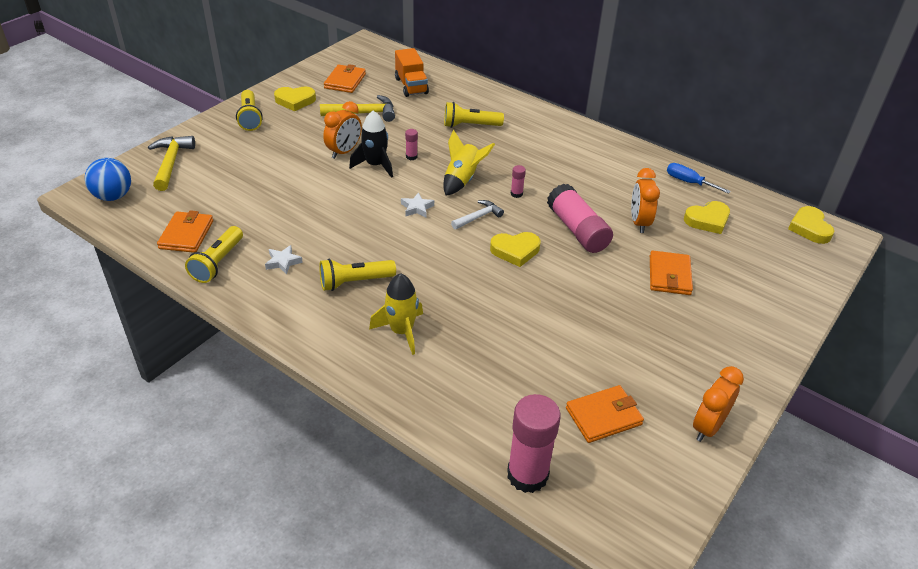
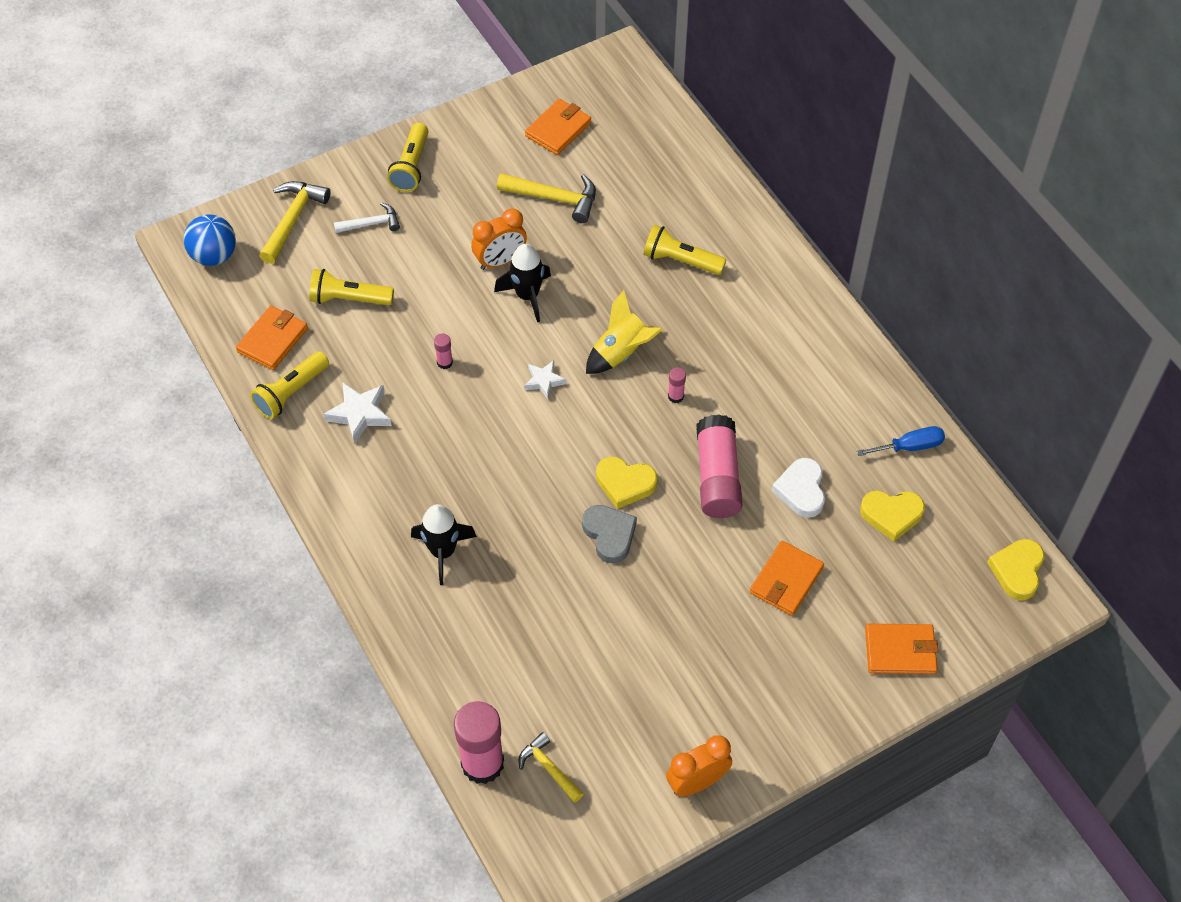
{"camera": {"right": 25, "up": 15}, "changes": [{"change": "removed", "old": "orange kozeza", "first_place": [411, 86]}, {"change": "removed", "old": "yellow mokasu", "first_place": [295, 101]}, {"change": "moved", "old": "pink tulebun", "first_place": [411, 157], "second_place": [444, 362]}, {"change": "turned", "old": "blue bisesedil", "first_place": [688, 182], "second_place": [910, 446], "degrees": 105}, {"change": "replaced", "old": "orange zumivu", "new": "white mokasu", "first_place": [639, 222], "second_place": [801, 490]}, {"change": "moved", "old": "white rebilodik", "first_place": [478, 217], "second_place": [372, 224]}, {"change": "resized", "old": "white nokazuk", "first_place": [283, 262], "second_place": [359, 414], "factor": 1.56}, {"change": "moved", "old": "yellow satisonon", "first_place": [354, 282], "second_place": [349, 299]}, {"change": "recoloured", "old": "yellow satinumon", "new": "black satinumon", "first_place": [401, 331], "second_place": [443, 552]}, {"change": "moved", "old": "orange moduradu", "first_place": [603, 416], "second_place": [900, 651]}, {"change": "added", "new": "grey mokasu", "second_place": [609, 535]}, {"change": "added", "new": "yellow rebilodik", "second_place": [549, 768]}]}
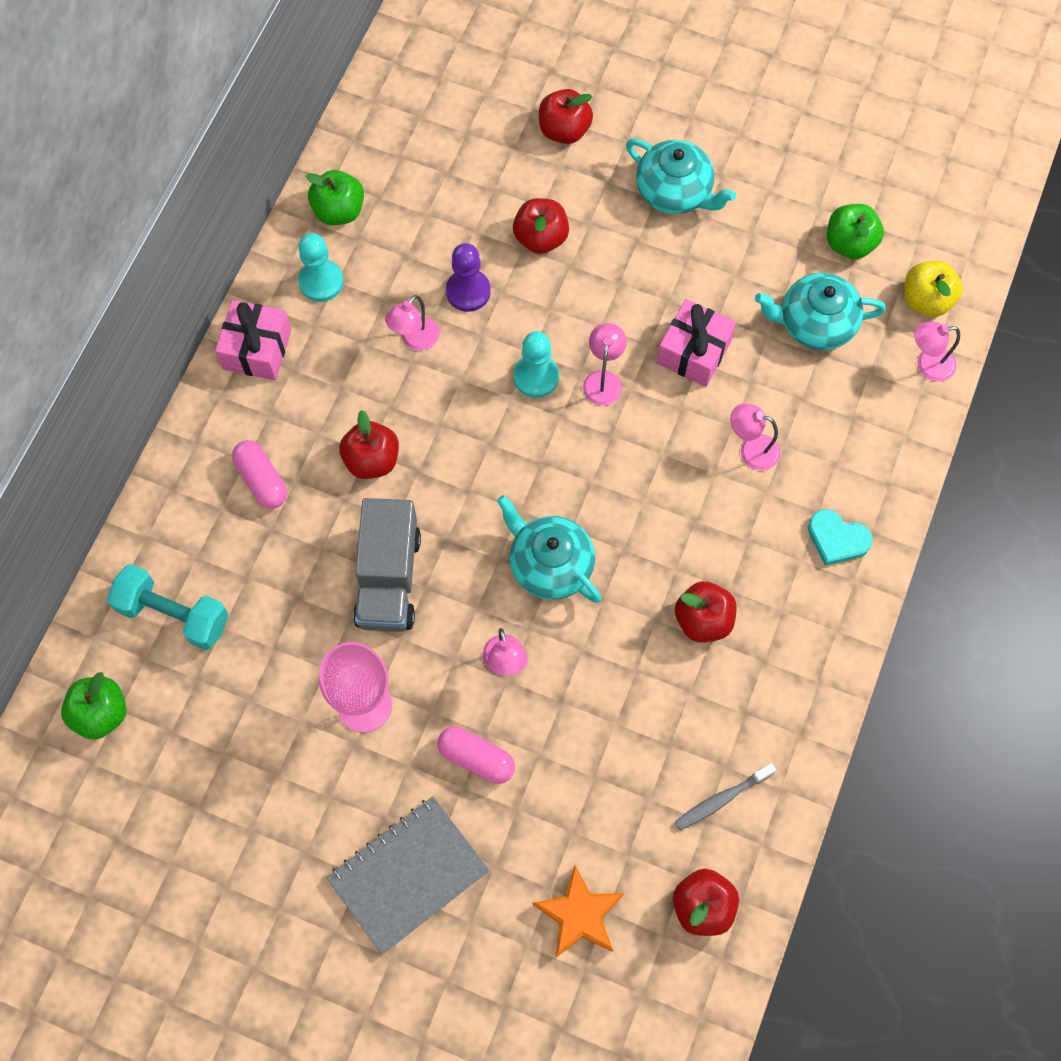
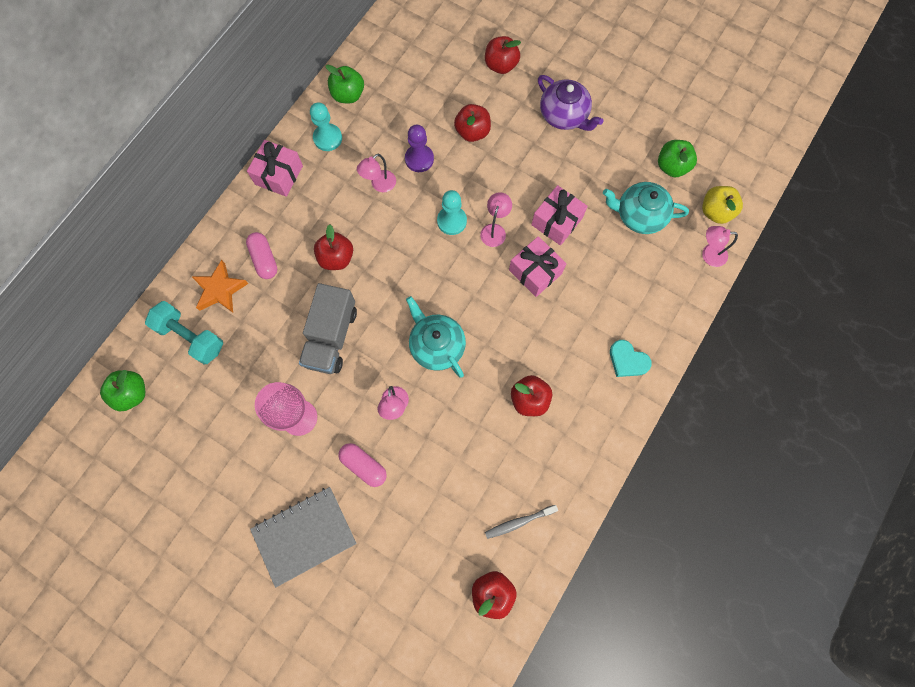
{"camera": {"right": 10, "up": 5}, "changes": [{"change": "recoloured", "old": "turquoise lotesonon", "new": "purple lotesonon", "first_place": [675, 192], "second_place": [564, 115]}, {"change": "removed", "old": "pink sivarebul", "first_place": [751, 449]}, {"change": "moved", "old": "orange nokazuk", "first_place": [579, 915], "second_place": [220, 290]}, {"change": "added", "new": "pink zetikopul", "second_place": [535, 272]}]}
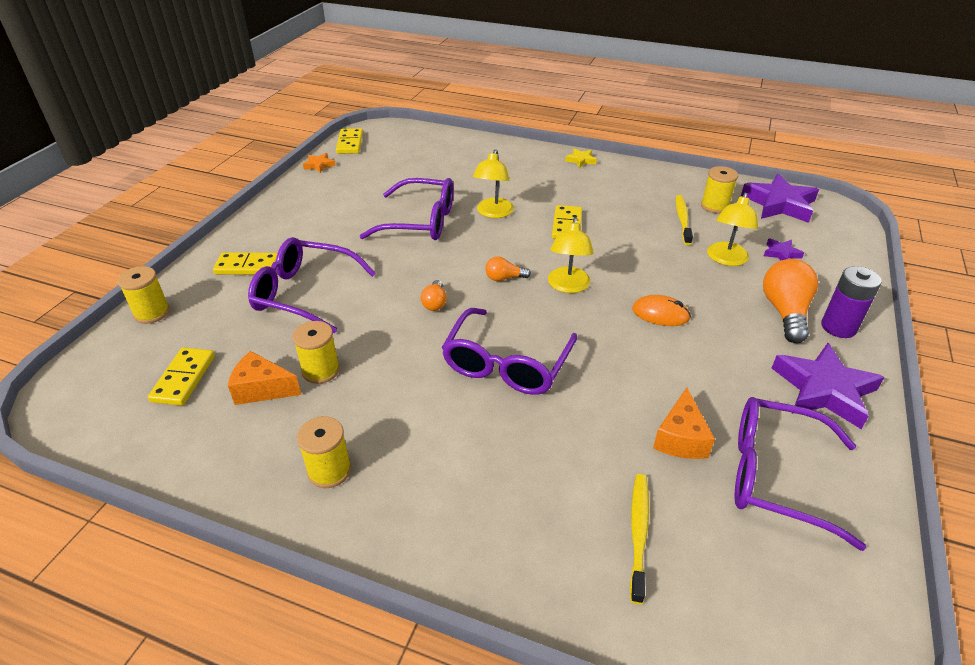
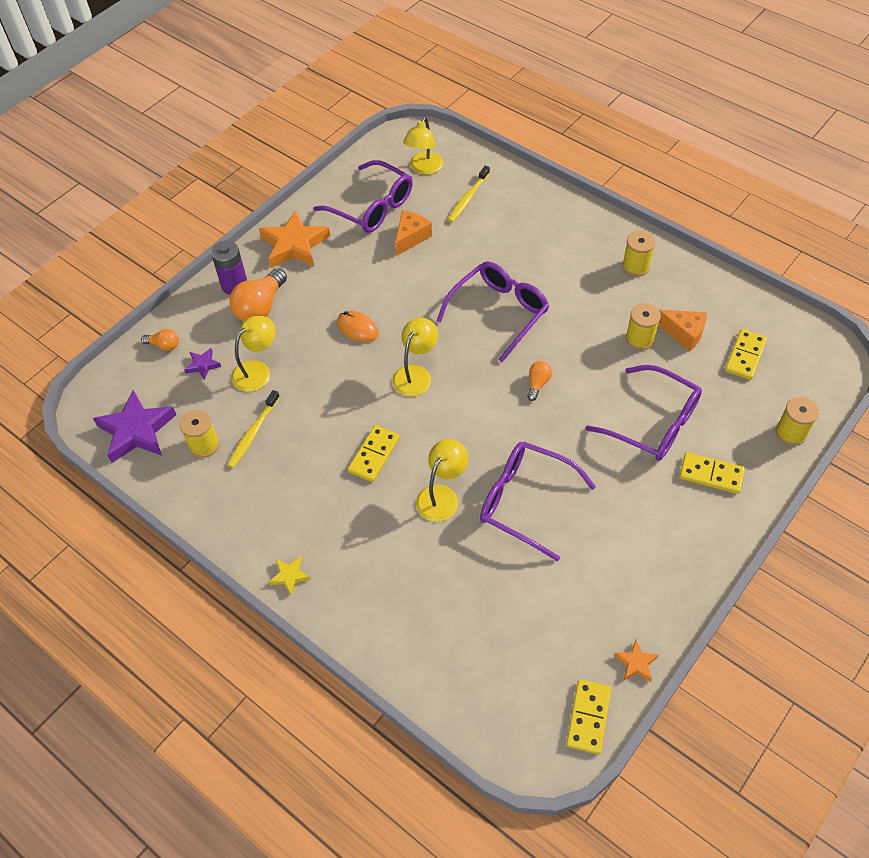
{"camera": {"right": -160, "up": 15}, "changes": [{"change": "moved", "old": "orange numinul", "first_place": [504, 278], "second_place": [164, 345]}, {"change": "recoloured", "old": "purple nokazuk", "new": "orange nokazuk", "first_place": [824, 390], "second_place": [294, 245]}, {"change": "added", "new": "yellow sivarebul", "second_place": [424, 168]}]}
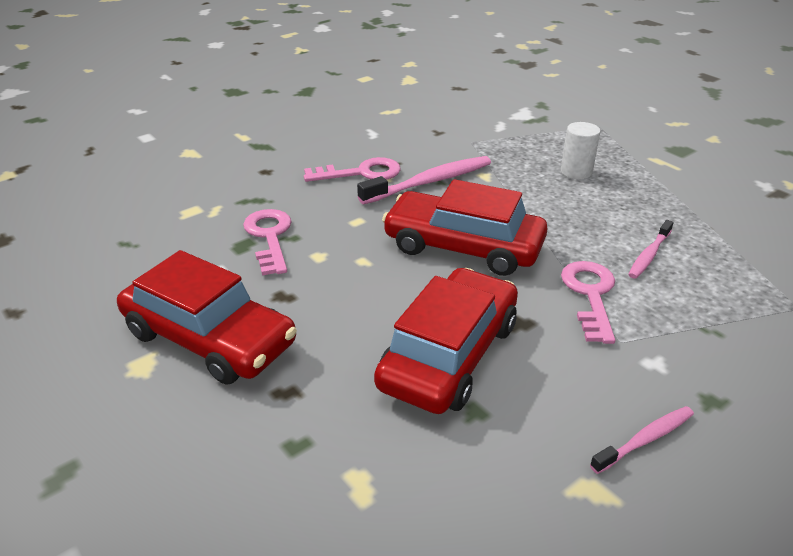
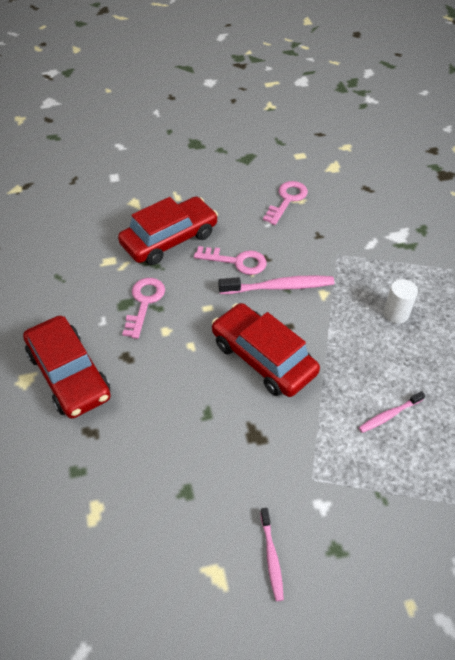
{"camera": {"right": 25, "up": 15}, "changes": [{"change": "moved", "old": "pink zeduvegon", "first_place": [590, 295], "second_place": [287, 200]}, {"change": "moved", "old": "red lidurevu", "first_place": [449, 355], "second_place": [169, 239]}, {"change": "turned", "old": "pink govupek", "first_place": [645, 439], "second_place": [271, 557], "degrees": 90}]}
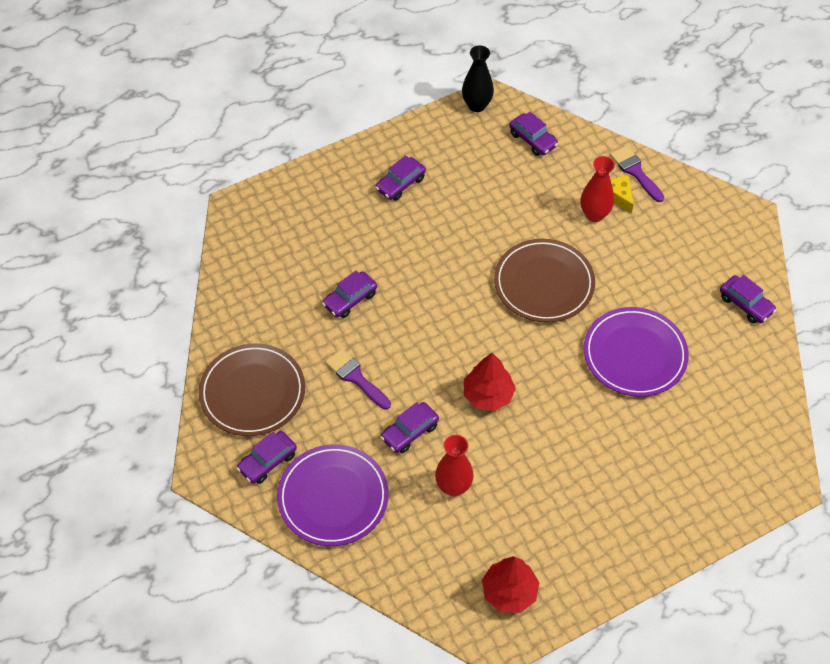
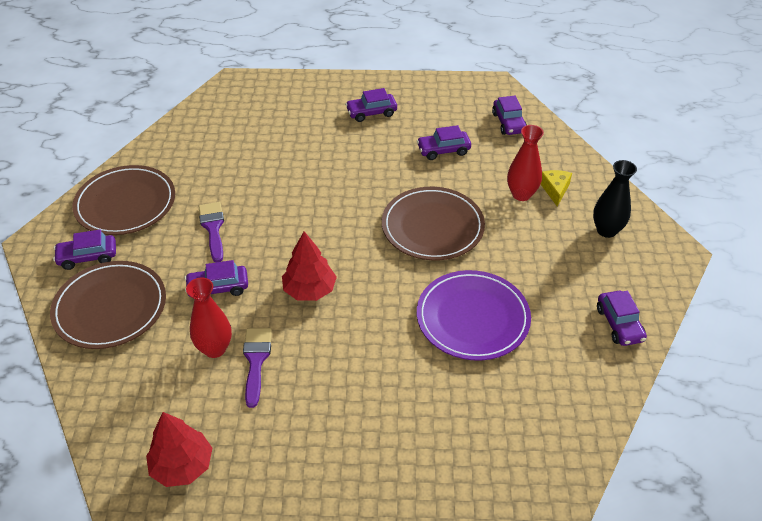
{"camera": {"right": 30, "up": -10}, "changes": [{"change": "moved", "old": "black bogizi", "first_place": [476, 105], "second_place": [606, 230]}, {"change": "moved", "old": "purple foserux", "first_place": [635, 172], "second_place": [256, 361]}, {"change": "moved", "old": "purple lidurevu", "first_place": [350, 299], "second_place": [443, 150]}, {"change": "recoloured", "old": "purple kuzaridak", "new": "brown kuzaridak", "first_place": [333, 497], "second_place": [110, 308]}]}
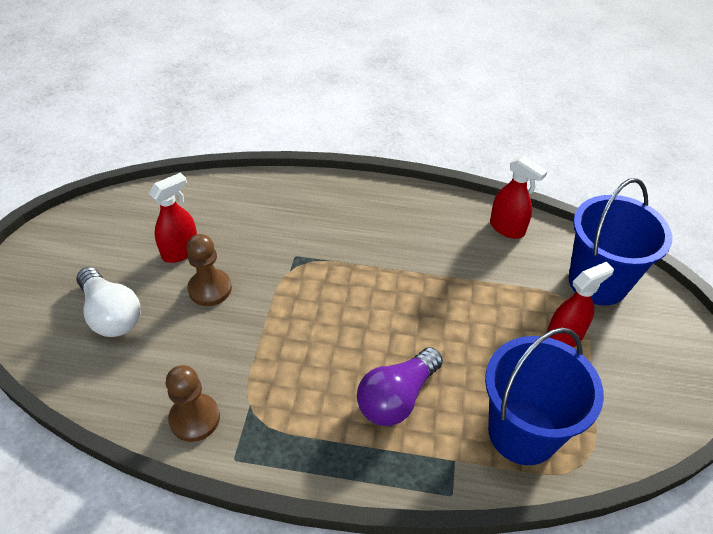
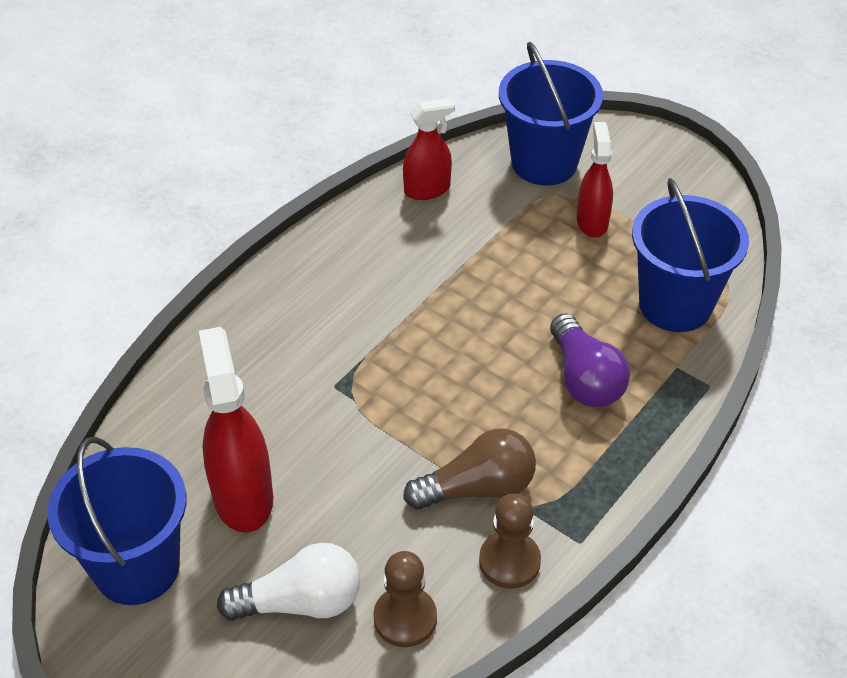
{"camera": {"right": -60, "up": 0}, "changes": [{"change": "resized", "old": "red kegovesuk", "first_place": [181, 251], "second_place": [243, 496], "factor": 1.58}, {"change": "moved", "old": "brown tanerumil", "first_place": [210, 289], "second_place": [405, 618]}, {"change": "added", "new": "brown numinul", "second_place": [477, 488]}, {"change": "added", "new": "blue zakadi", "second_place": [137, 567]}]}
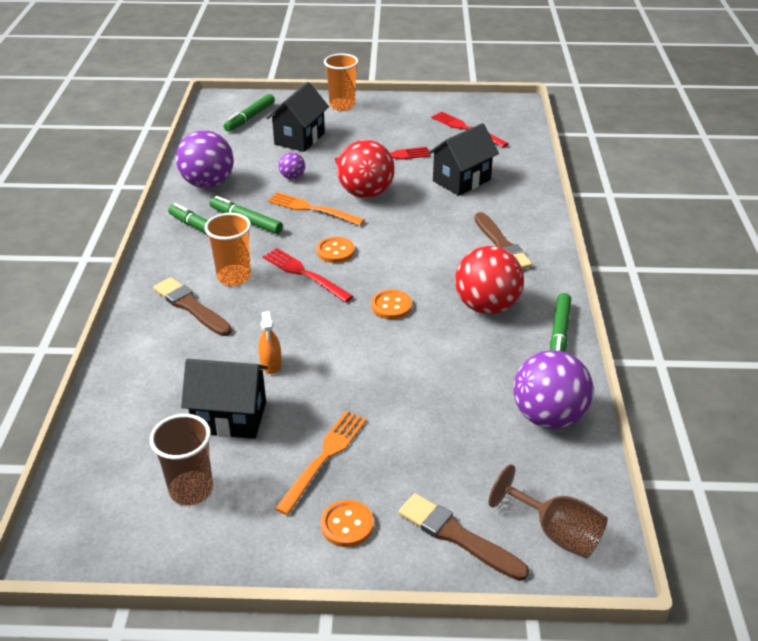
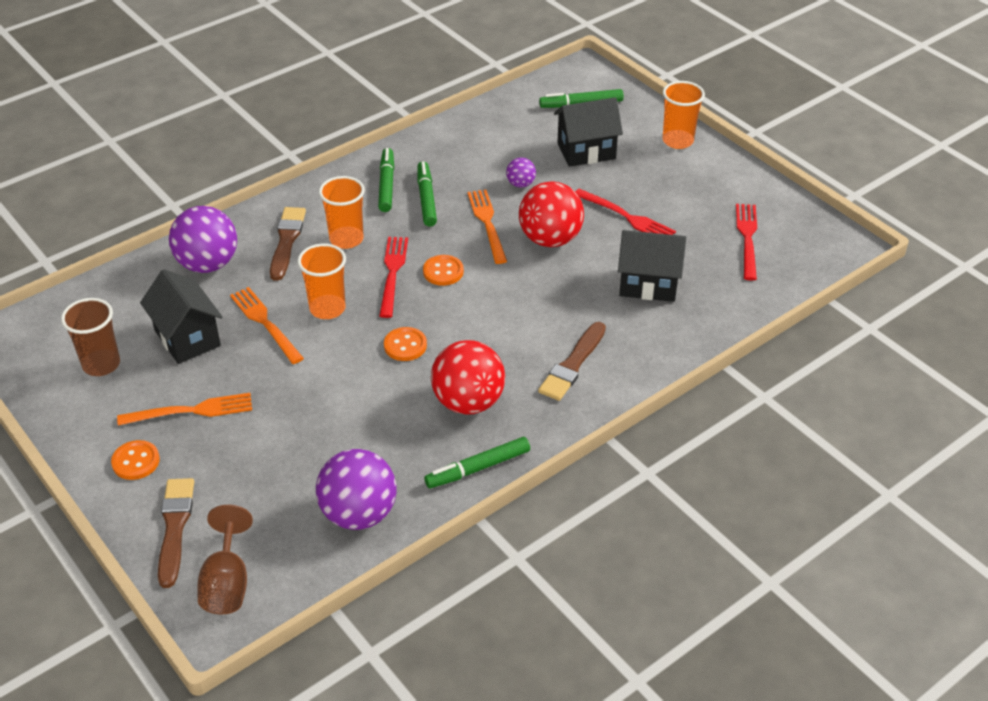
{"camera": {"right": 50, "up": 5}, "changes": [{"change": "moved", "old": "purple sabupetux", "first_place": [208, 183], "second_place": [208, 264]}, {"change": "replaced", "old": "orange kegovesuk", "new": "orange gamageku", "first_place": [271, 364], "second_place": [264, 322]}, {"change": "added", "new": "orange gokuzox", "second_place": [327, 309]}]}
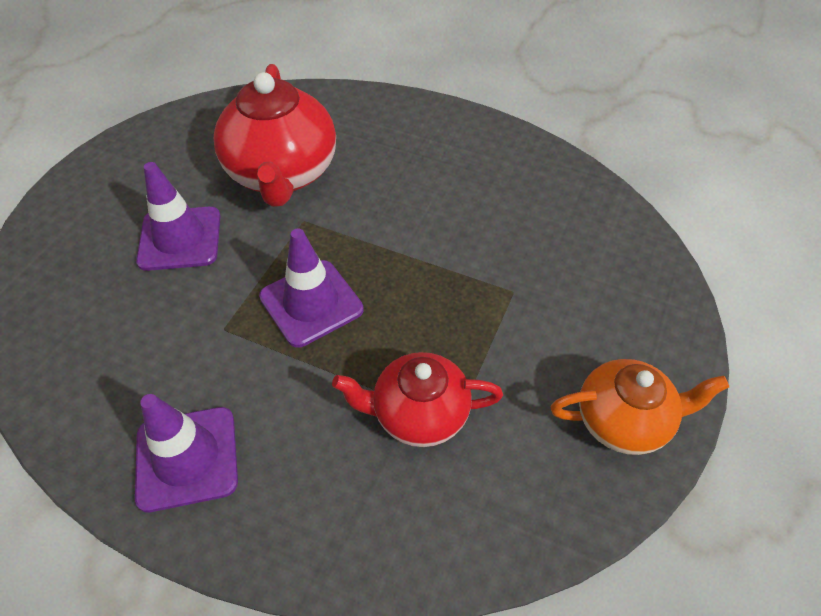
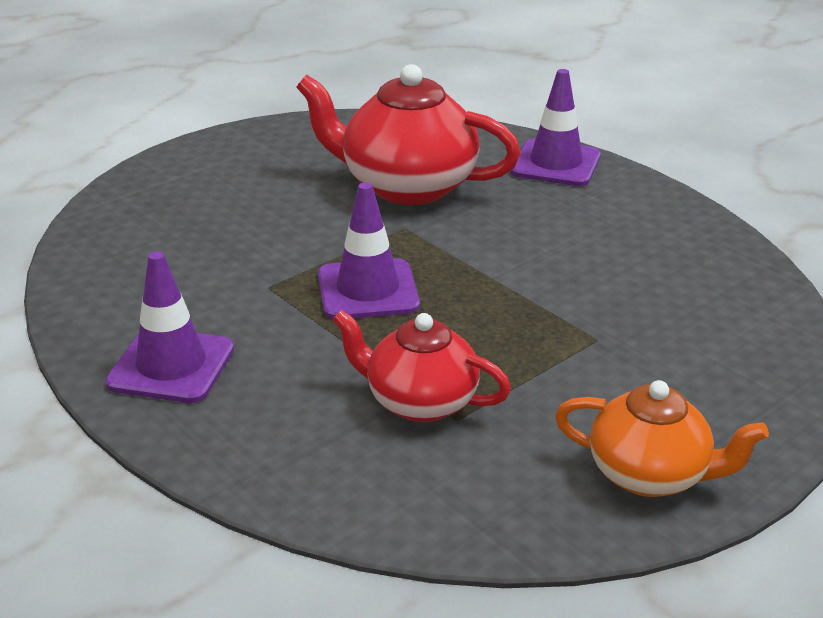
{"camera": {"right": 25, "up": -20}, "changes": [{"change": "turned", "old": "red lotesonon", "first_place": [282, 173], "second_place": [407, 186], "degrees": 90}, {"change": "moved", "old": "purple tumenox", "first_place": [180, 239], "second_place": [555, 164]}]}
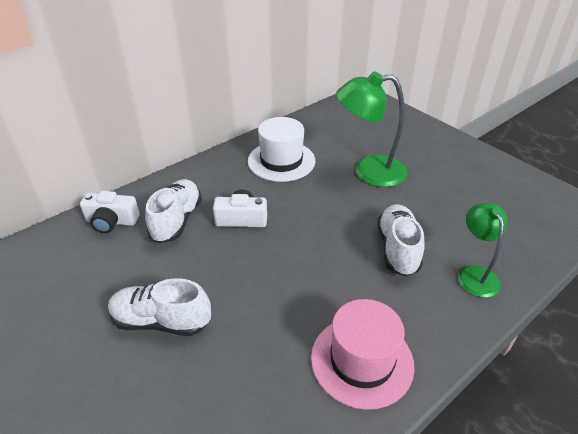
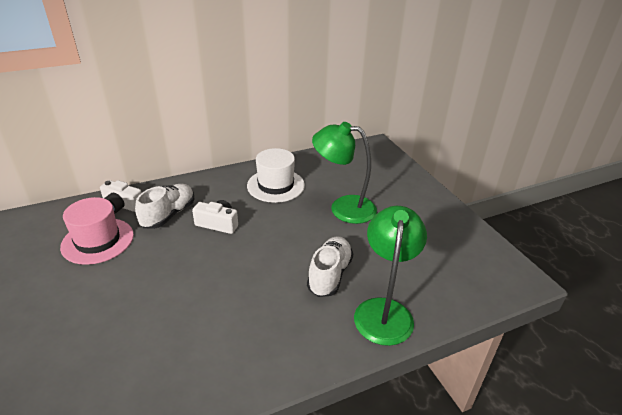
{"camera": {"right": 15, "up": -5}, "changes": [{"change": "resized", "old": "green sivarebul", "first_place": [475, 274], "second_place": [384, 310], "factor": 1.59}, {"change": "removed", "old": "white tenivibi", "first_place": [161, 321]}, {"change": "moved", "old": "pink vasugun", "first_place": [362, 360], "second_place": [98, 241]}]}
